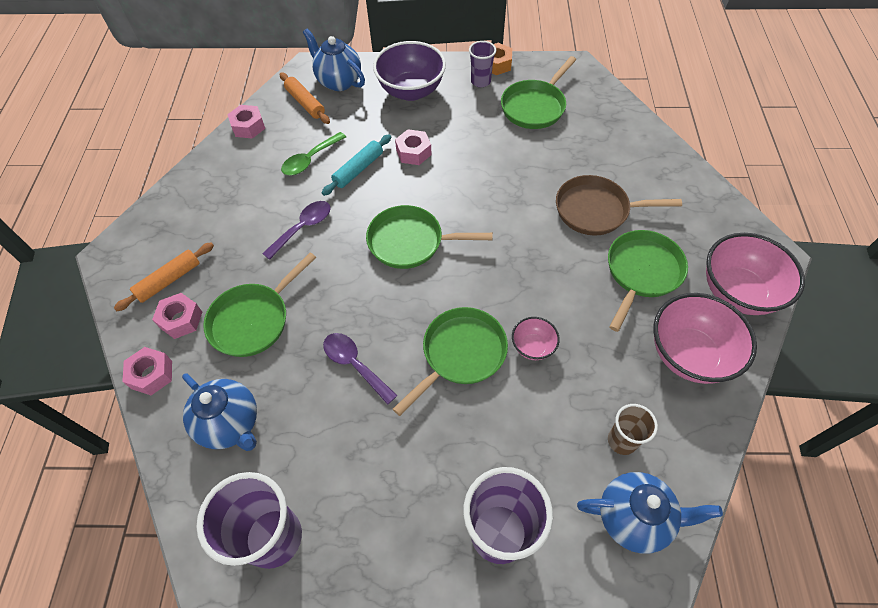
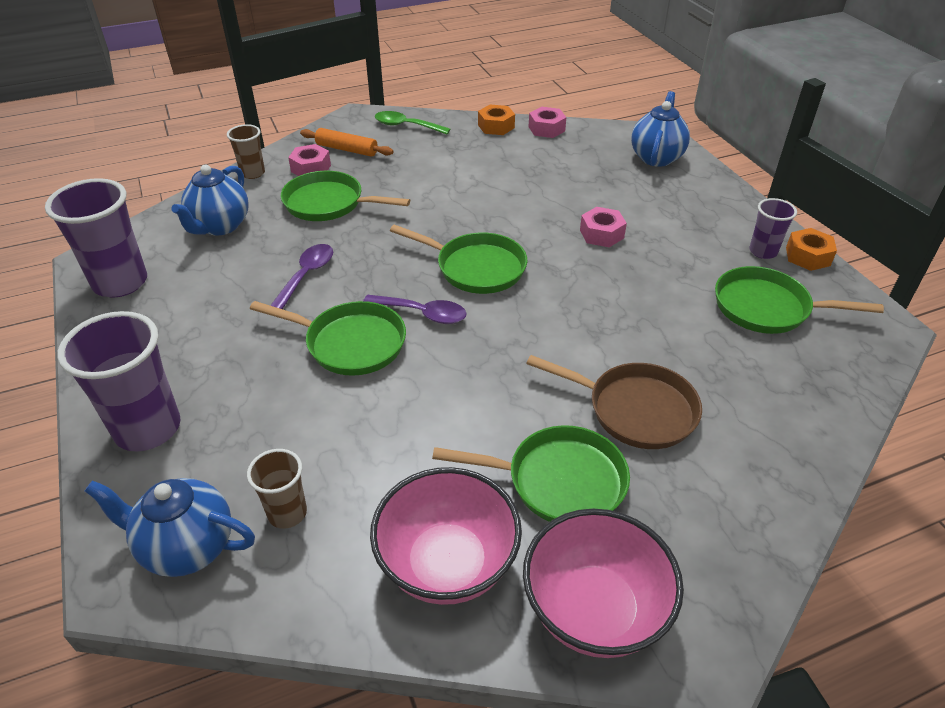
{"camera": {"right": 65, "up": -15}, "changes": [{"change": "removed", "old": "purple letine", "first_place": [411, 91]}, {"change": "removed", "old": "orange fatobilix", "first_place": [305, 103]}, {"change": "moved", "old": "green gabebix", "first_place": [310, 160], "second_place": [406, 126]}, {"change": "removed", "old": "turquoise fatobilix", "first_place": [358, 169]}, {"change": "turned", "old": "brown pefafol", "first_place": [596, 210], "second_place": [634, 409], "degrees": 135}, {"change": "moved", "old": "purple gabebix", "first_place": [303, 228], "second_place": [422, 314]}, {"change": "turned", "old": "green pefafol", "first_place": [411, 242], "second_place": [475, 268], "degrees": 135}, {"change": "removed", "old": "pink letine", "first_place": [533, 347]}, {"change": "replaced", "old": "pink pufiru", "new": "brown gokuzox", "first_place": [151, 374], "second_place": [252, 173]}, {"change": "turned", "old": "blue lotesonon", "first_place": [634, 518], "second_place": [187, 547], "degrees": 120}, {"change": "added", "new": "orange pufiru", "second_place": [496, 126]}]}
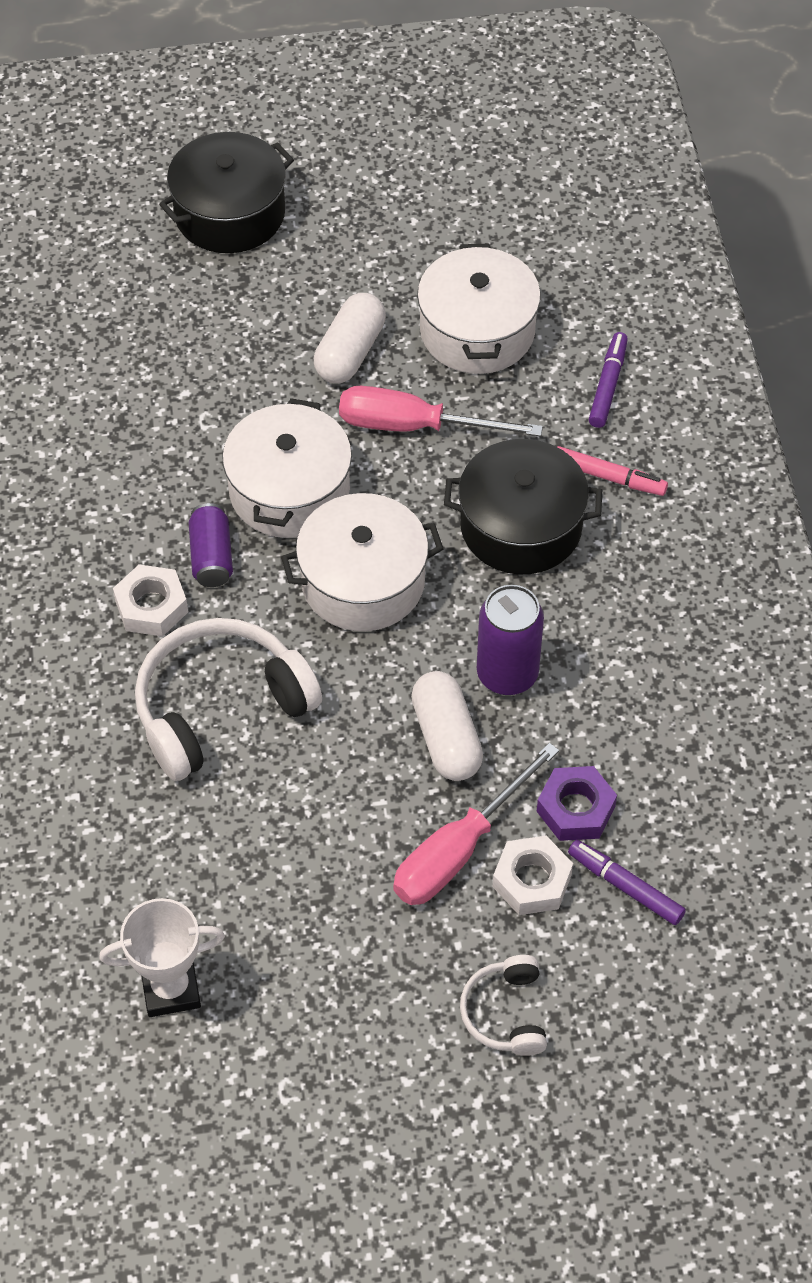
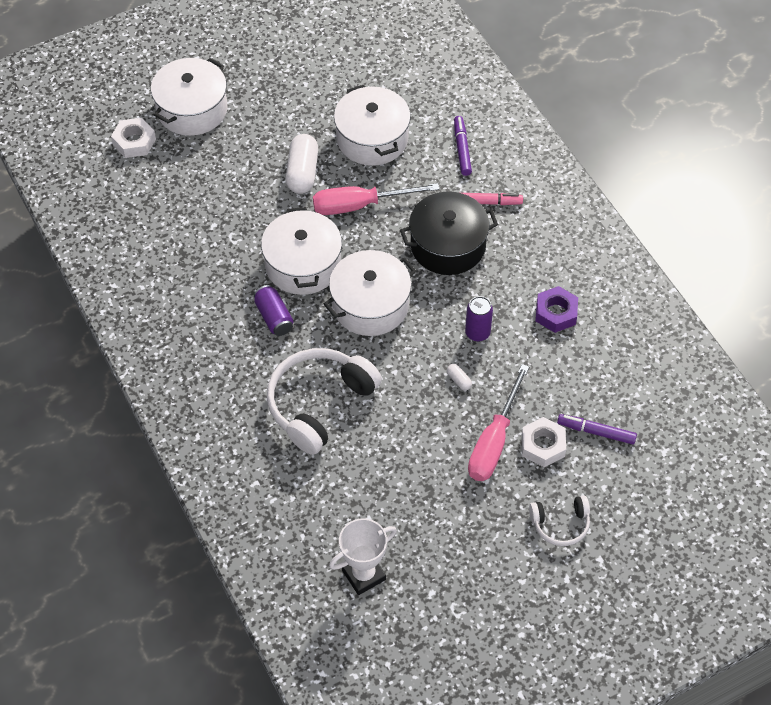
{"camera": {"right": -20, "up": 0}, "changes": [{"change": "recoloured", "old": "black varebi", "new": "white varebi", "first_place": [230, 213], "second_place": [192, 109]}, {"change": "moved", "old": "white pufiru", "first_place": [151, 607], "second_place": [134, 142]}, {"change": "resized", "old": "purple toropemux", "first_place": [507, 674], "second_place": [477, 333], "factor": 0.67}, {"change": "resized", "old": "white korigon", "first_place": [446, 738], "second_place": [459, 380], "factor": 0.44}, {"change": "moved", "old": "purple pufiru", "first_place": [575, 809], "second_place": [556, 313]}, {"change": "turned", "old": "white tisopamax", "first_place": [505, 1013], "second_place": [560, 524], "degrees": -75}]}
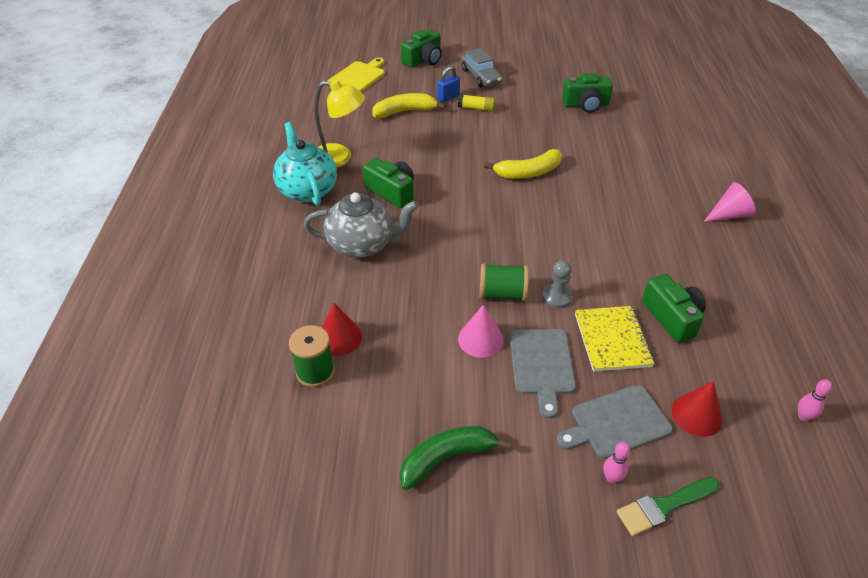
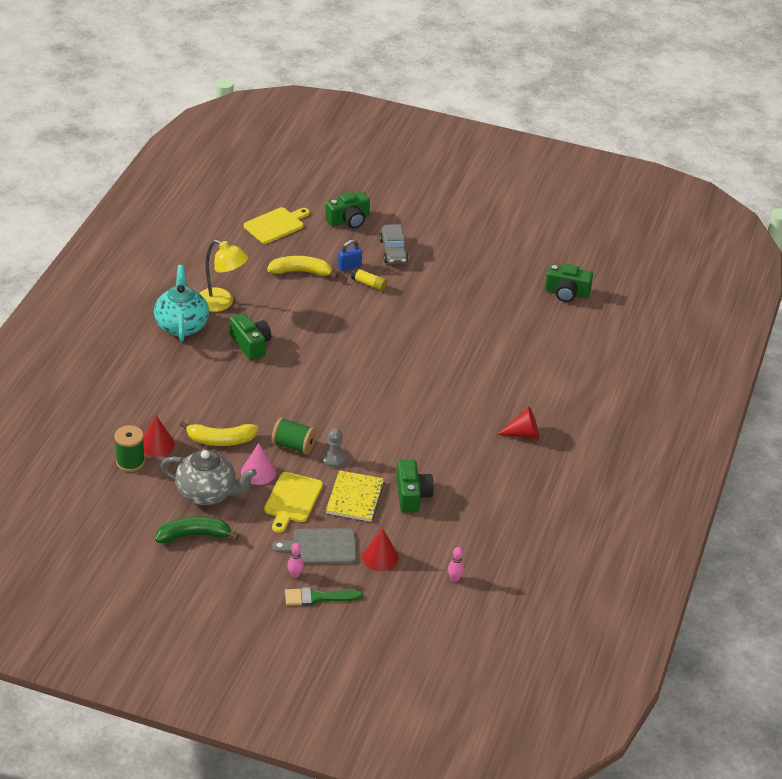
{"camera": {"right": 15, "up": -5}, "changes": [{"change": "moved", "old": "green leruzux", "first_place": [586, 104], "second_place": [567, 293]}, {"change": "moved", "old": "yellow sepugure", "first_place": [528, 172], "second_place": [220, 440]}, {"change": "recoloured", "old": "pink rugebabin", "new": "red rugebabin", "first_place": [729, 214], "second_place": [523, 434]}, {"change": "moved", "old": "grey lotesonon", "first_place": [362, 245], "second_place": [207, 494]}, {"change": "recoloured", "old": "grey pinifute", "new": "yellow pinifute", "first_place": [541, 365], "second_place": [292, 500]}]}
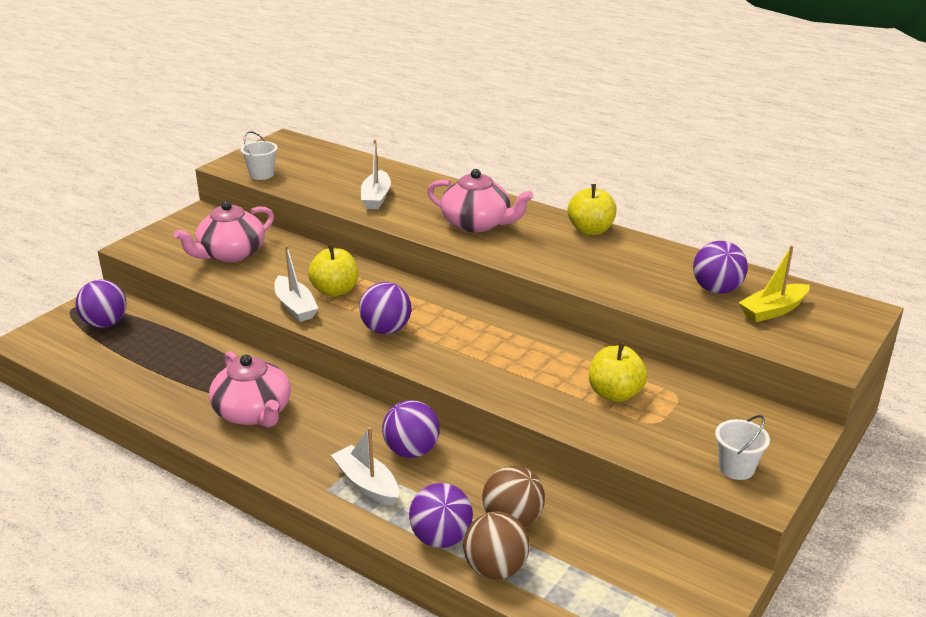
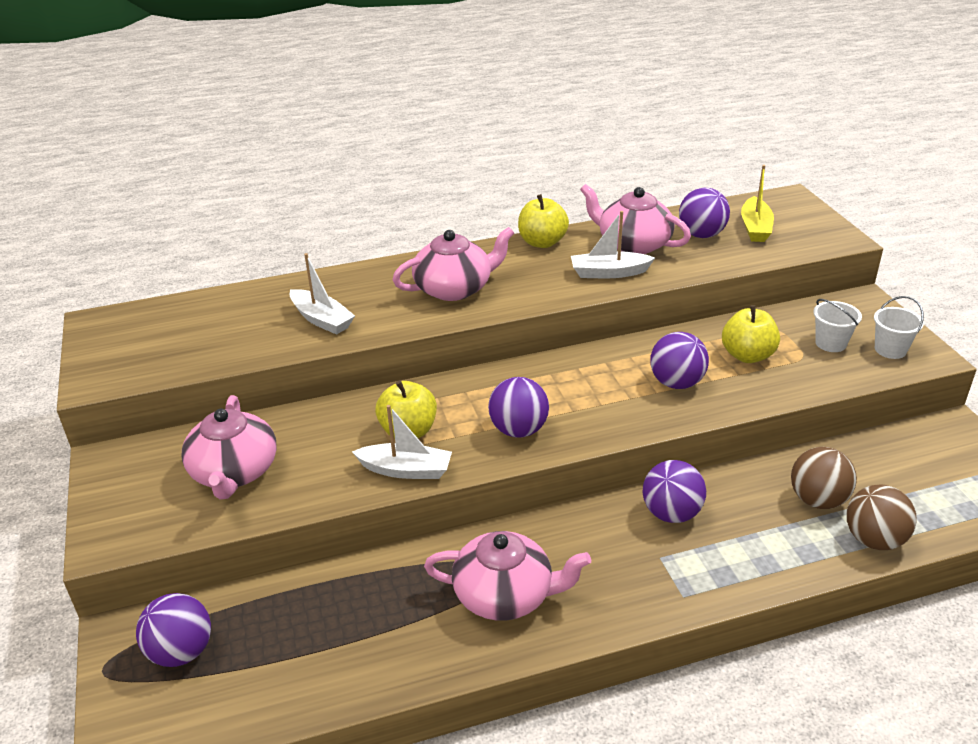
{"camera": {"right": -50, "up": 5}, "changes": [{"change": "moved", "old": "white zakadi", "first_place": [262, 174], "second_place": [830, 343]}, {"change": "moved", "old": "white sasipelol", "first_place": [367, 484], "second_place": [609, 273]}, {"change": "moved", "old": "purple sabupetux", "first_place": [441, 538], "second_place": [676, 383]}, {"change": "added", "new": "pink lotesonon", "second_place": [633, 244]}]}
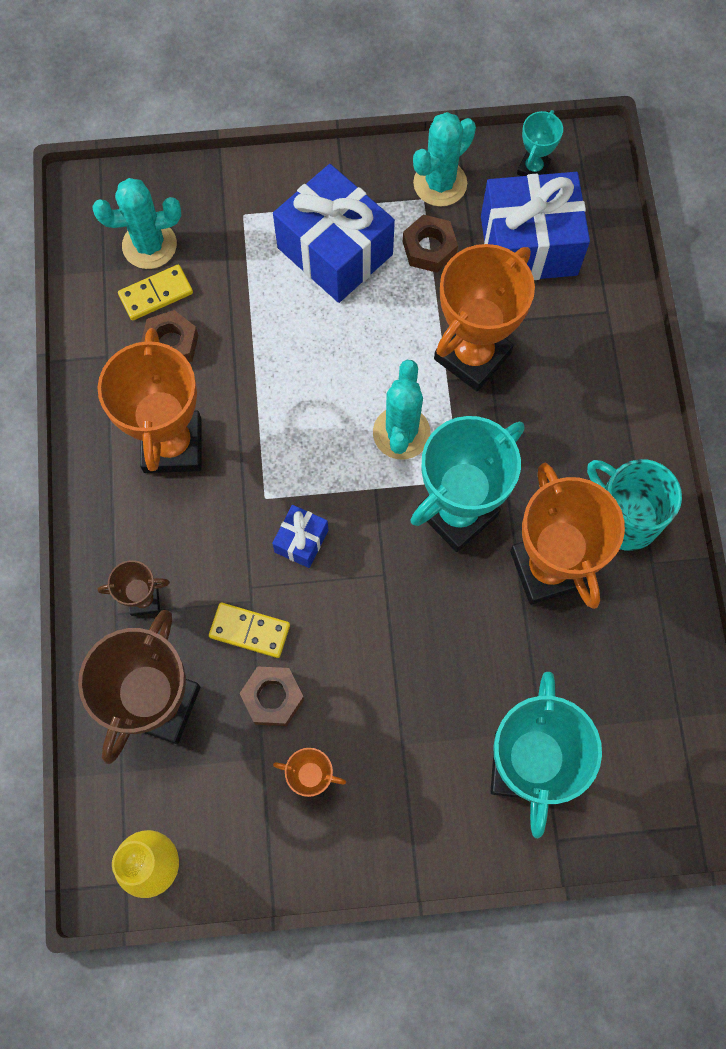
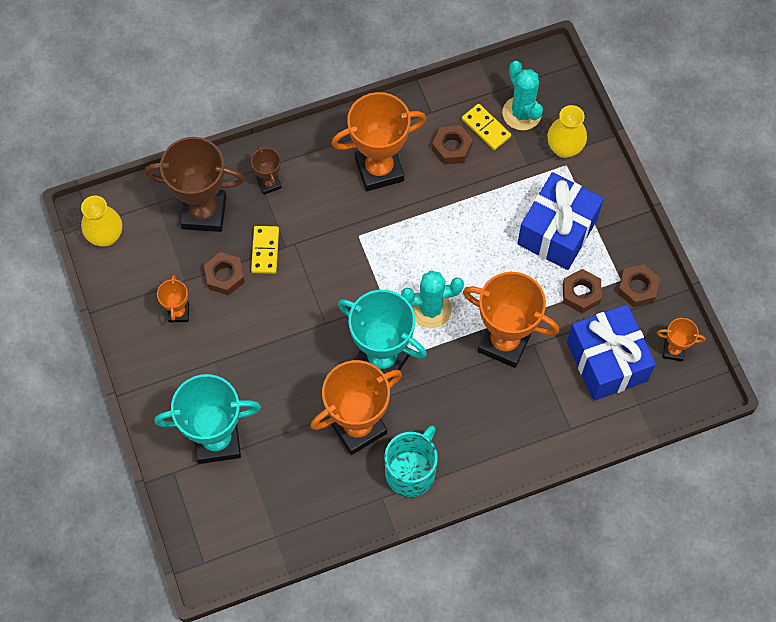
{"camera": {"right": 75, "up": -5}, "changes": [{"change": "recoloured", "old": "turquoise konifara", "new": "orange konifara", "first_place": [533, 169], "second_place": [673, 350]}, {"change": "replaced", "old": "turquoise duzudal", "new": "brown pufiru", "first_place": [440, 183], "second_place": [637, 288]}, {"change": "removed", "old": "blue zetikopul", "first_place": [301, 541]}, {"change": "added", "new": "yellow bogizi", "second_place": [564, 148]}]}
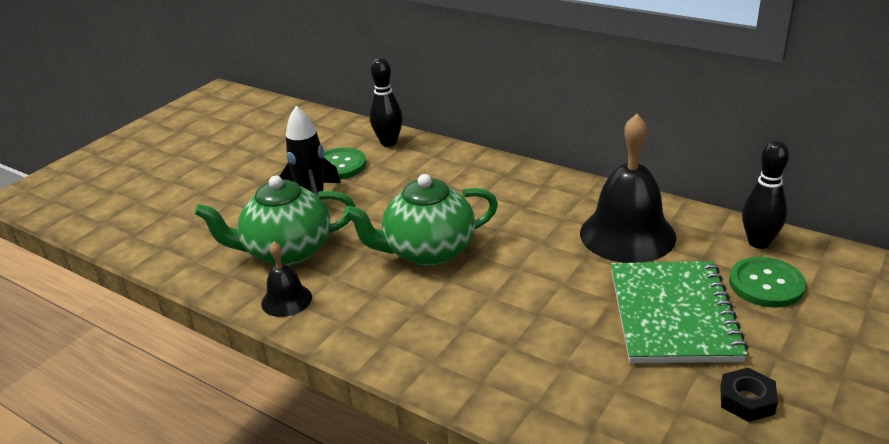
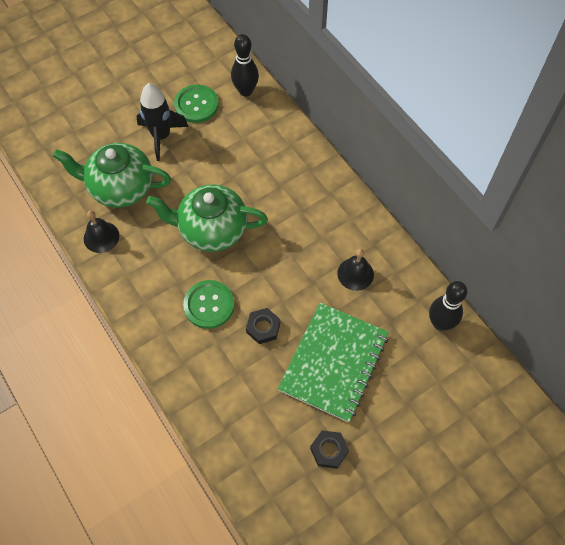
{"camera": {"right": 20, "up": 30}, "changes": [{"change": "resized", "old": "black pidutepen", "first_place": [627, 234], "second_place": [355, 274], "factor": 0.5}, {"change": "moved", "old": "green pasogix", "first_place": [766, 284], "second_place": [209, 305]}, {"change": "added", "new": "black pufiru", "second_place": [263, 327]}]}
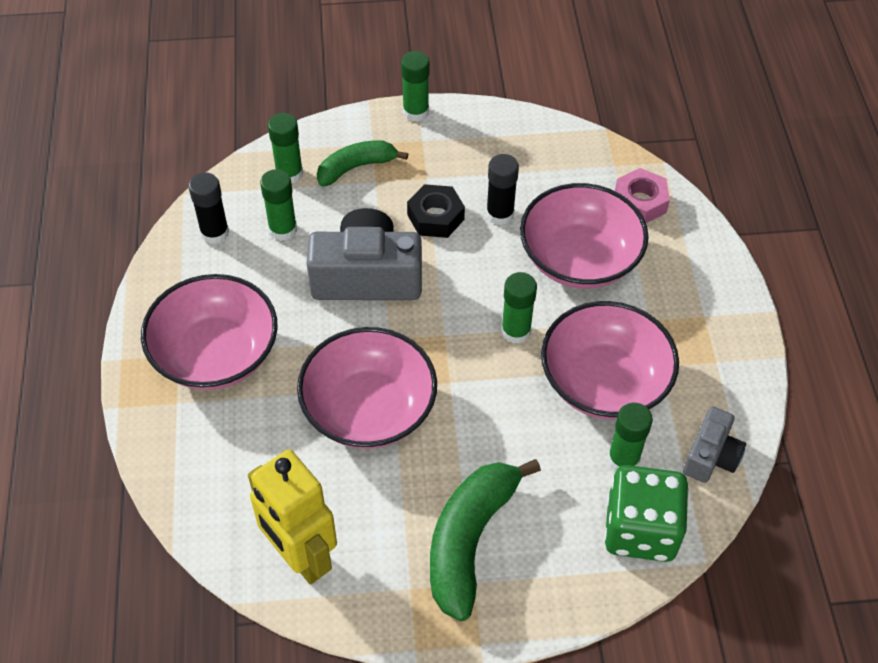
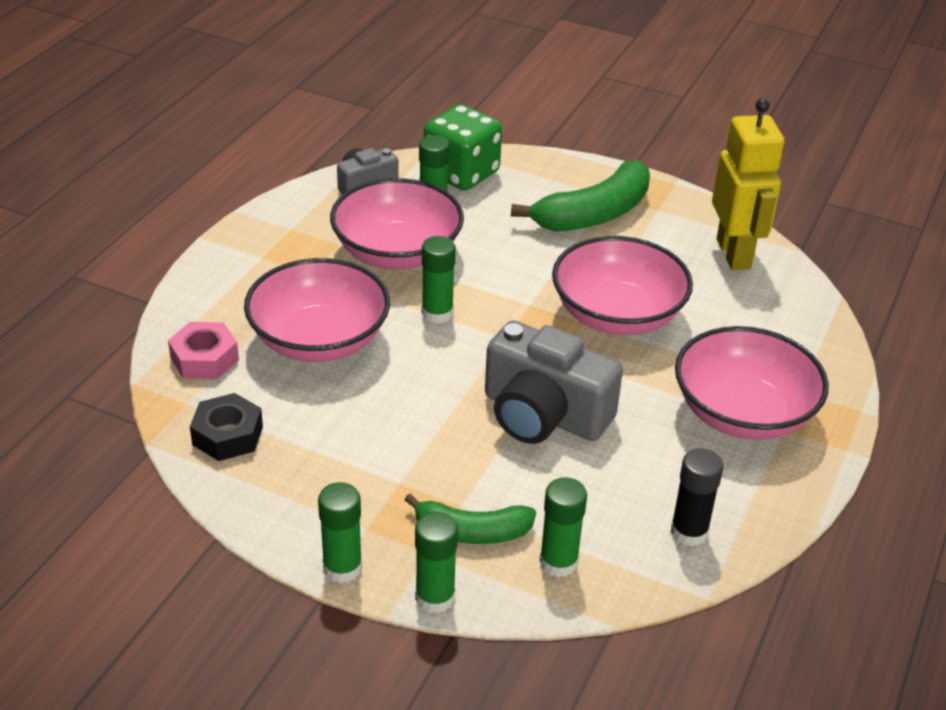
{"camera": {"right": -150, "up": -15}, "changes": [{"change": "removed", "old": "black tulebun", "first_place": [500, 214]}, {"change": "moved", "old": "green tulebun", "first_place": [283, 229], "second_place": [435, 597]}, {"change": "moved", "old": "black pufiru", "first_place": [435, 217], "second_place": [227, 435]}]}
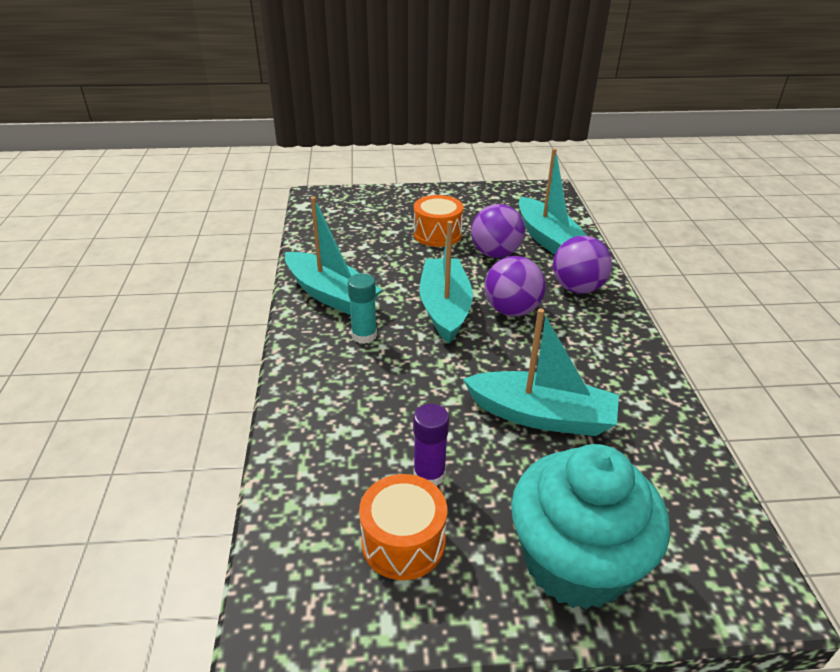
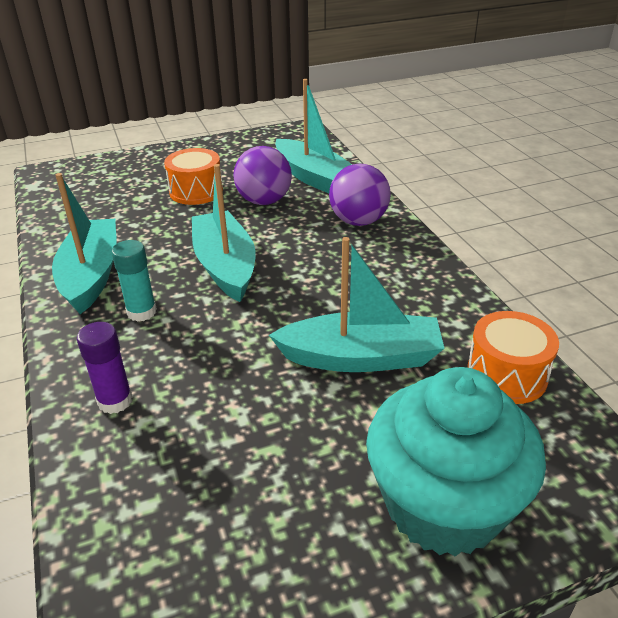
{"camera": {"right": -15, "up": 0}, "changes": [{"change": "turned", "old": "turquoise sasipelol", "first_place": [331, 295], "second_place": [91, 275], "degrees": -120}, {"change": "removed", "old": "purple sabupetux", "first_place": [512, 310]}, {"change": "moved", "old": "purple tulebun", "first_place": [429, 474], "second_place": [115, 401]}, {"change": "moved", "old": "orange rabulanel", "first_place": [403, 542], "second_place": [506, 375]}]}
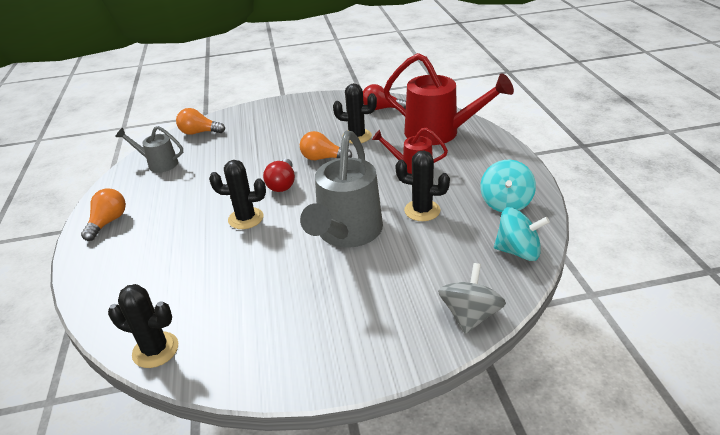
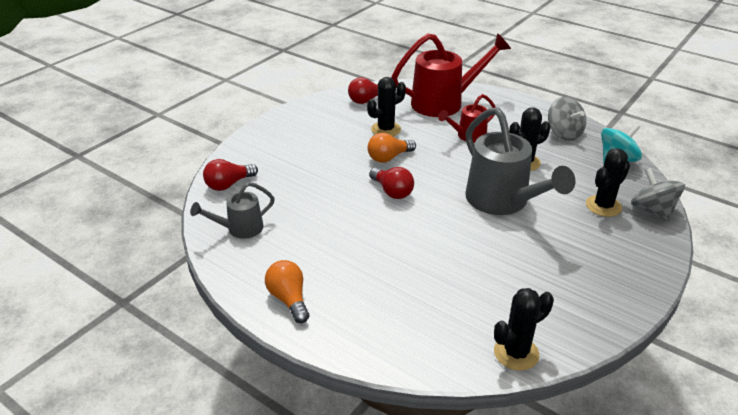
{"camera": {"right": -45, "up": 0}, "changes": [{"change": "recoloured", "old": "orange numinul", "new": "red numinul", "first_place": [199, 132], "second_place": [228, 184]}, {"change": "moved", "old": "black duzudal", "first_place": [246, 218], "second_place": [603, 206]}, {"change": "recoloured", "old": "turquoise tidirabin", "new": "grey tidirabin", "first_place": [505, 203], "second_place": [564, 133]}]}
